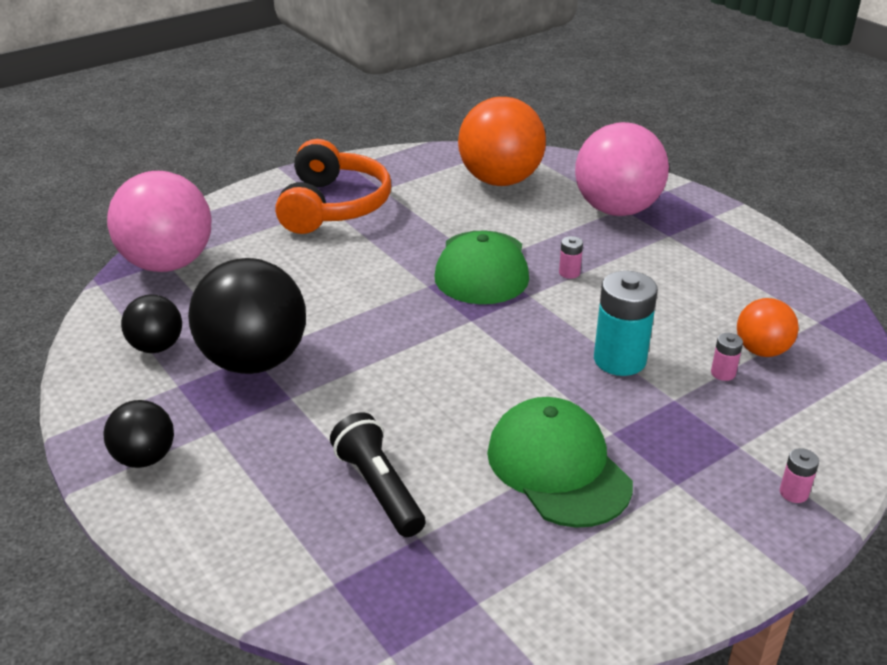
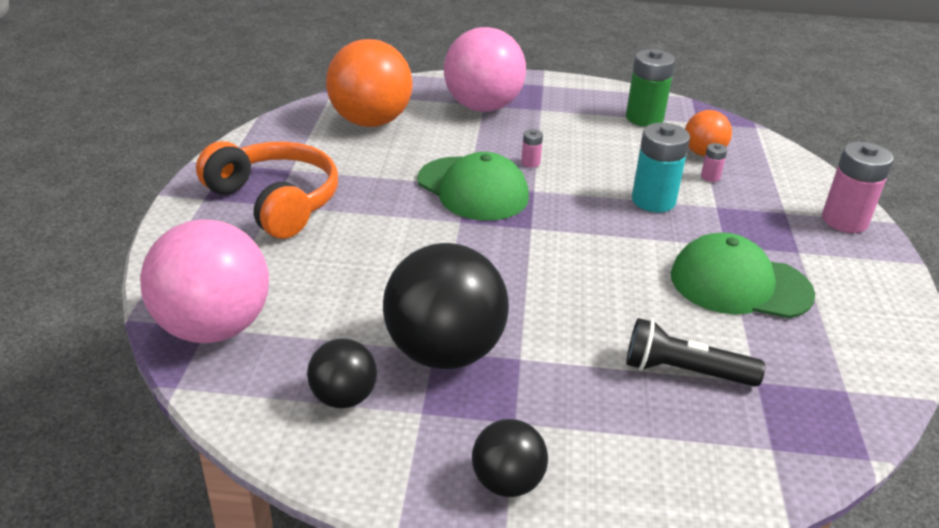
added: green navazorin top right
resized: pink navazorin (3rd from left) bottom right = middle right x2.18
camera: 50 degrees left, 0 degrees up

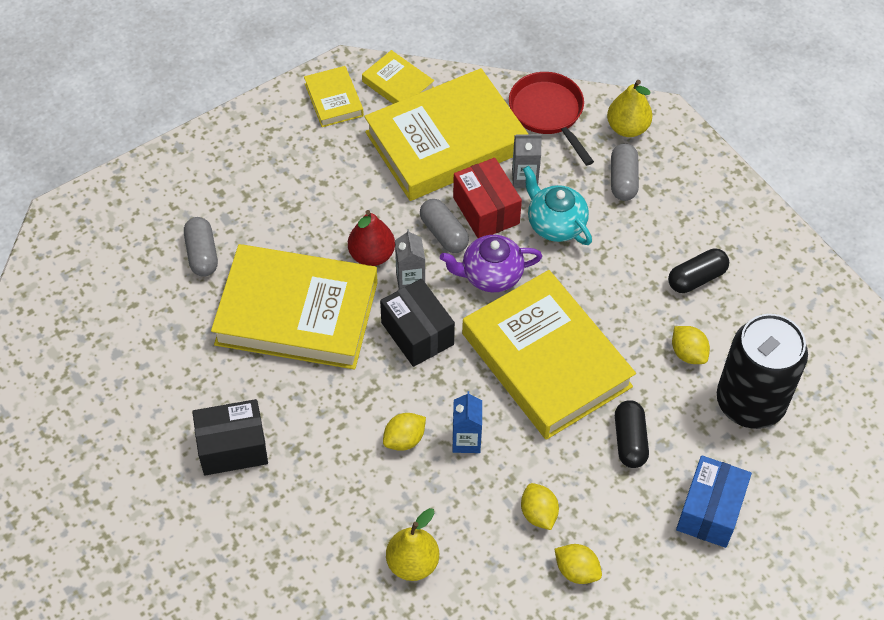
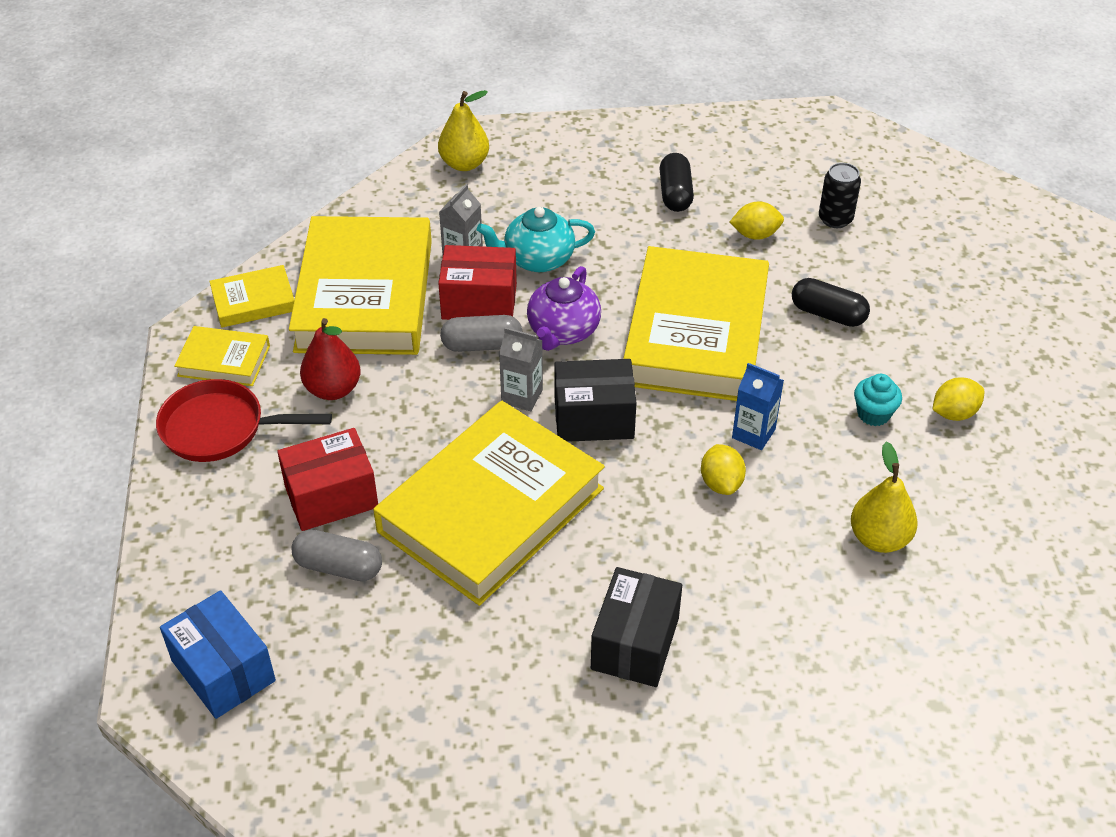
removed: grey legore (3rd from left) top right
added: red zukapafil (1st from left) middle left
moved: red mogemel centre to middle left; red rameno top centre to middle left; blue zukapafil bottom right to bottom left
replaced: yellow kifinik (2nd from left) bottom centre to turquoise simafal middle right
turned: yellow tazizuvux (5th from left) centre = centre 75 degrees counterclockwise
resized: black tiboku middle right = top right x0.46
camera: 60 degrees left, 10 degrees down

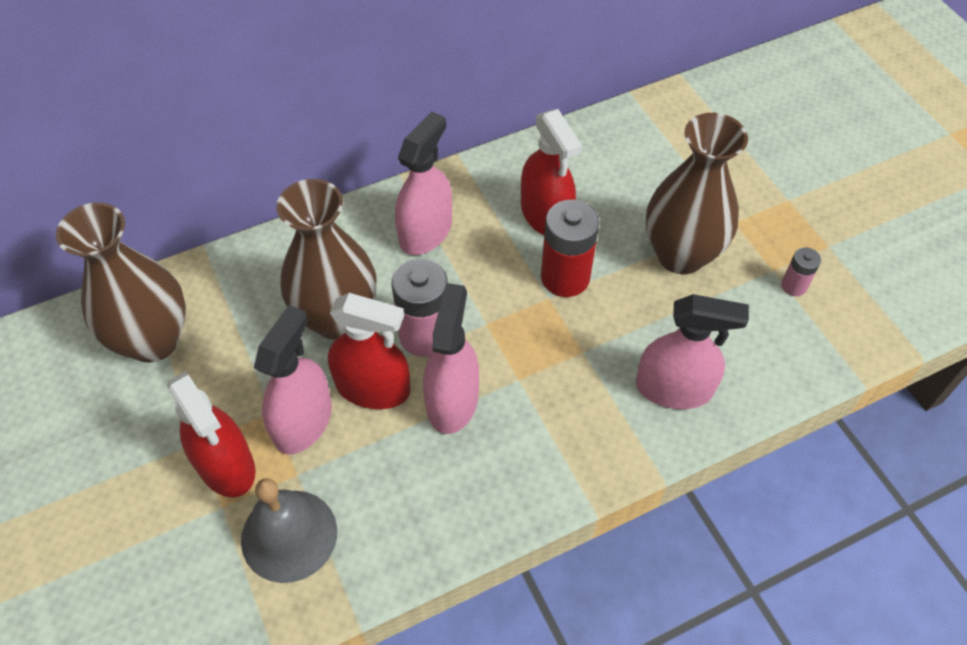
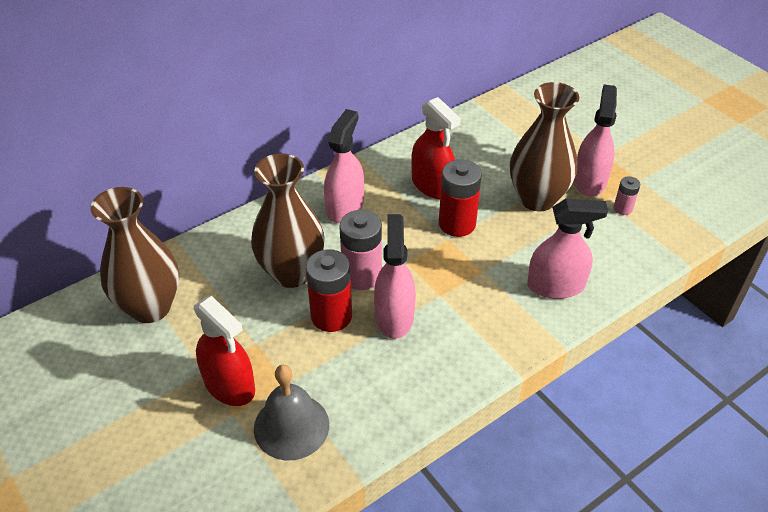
moved: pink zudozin (1st from left in the first image) middle left to pink zudozin (4th from left) top right
replaced: red zudozin (2nd from left) centre to red navazorin (1st from left) centre
camera: 10 degrees left, 10 degrees down

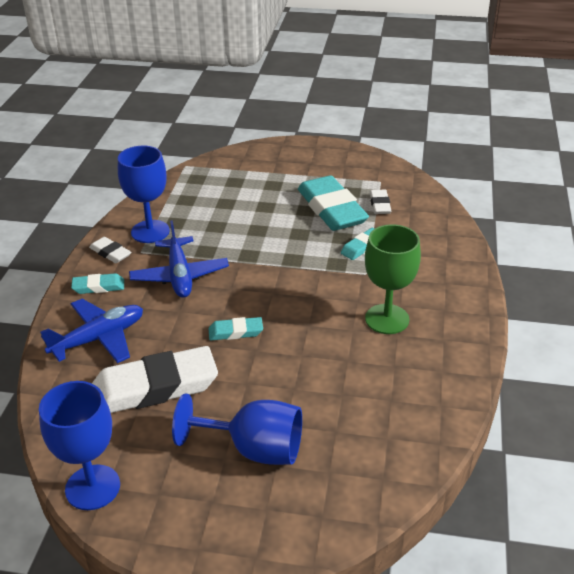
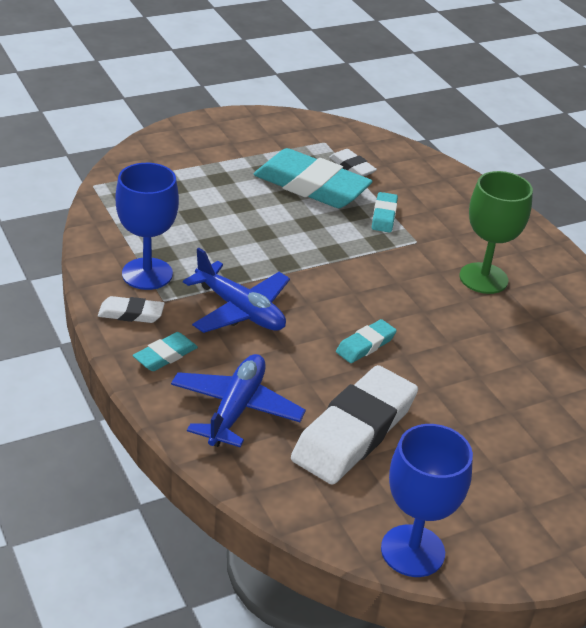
removed: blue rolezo (3rd from left) bottom centre
camera: 40 degrees left, 0 degrees up

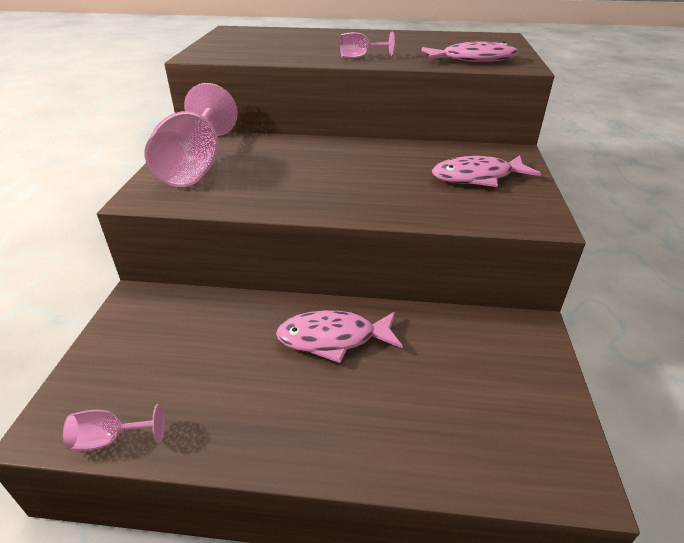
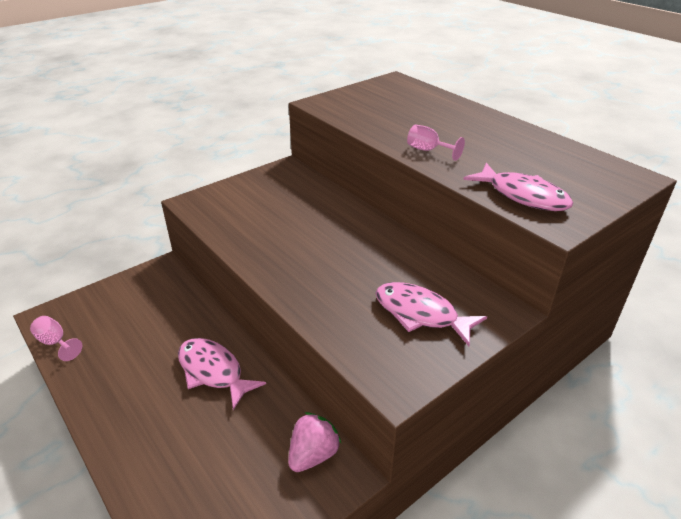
removed: pink rolezo (2nd from left) top left
added: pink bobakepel bottom centre
camera: 45 degrees right, 0 degrees up

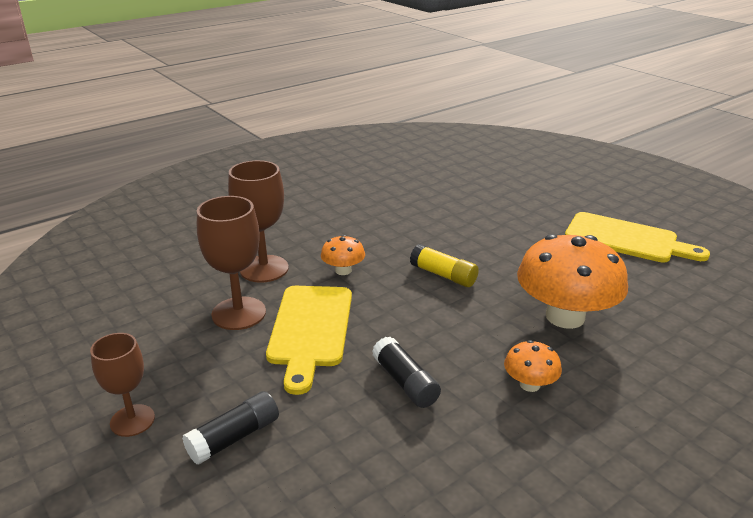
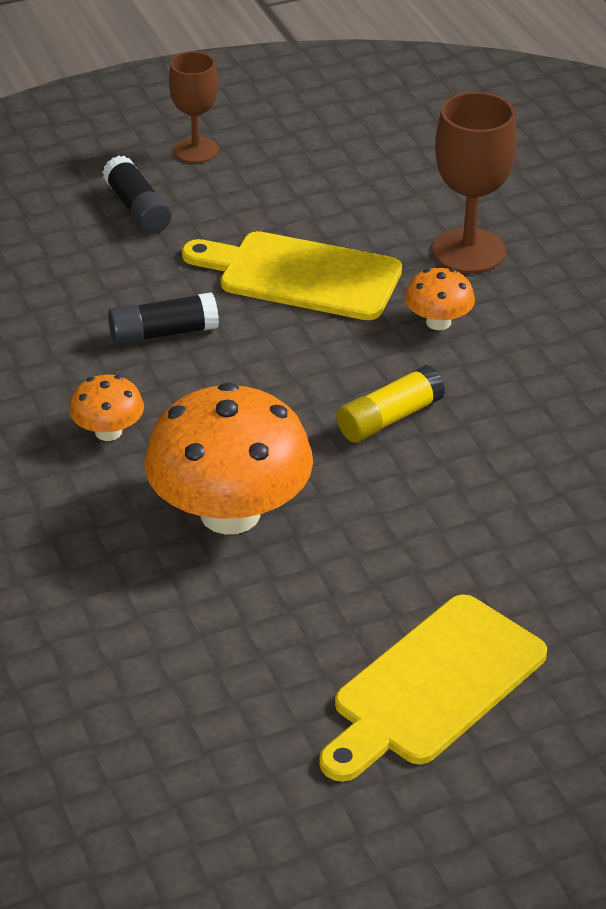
removed: brown rolezo (2nd from left) middle left
camera: 105 degrees right, 10 degrees up

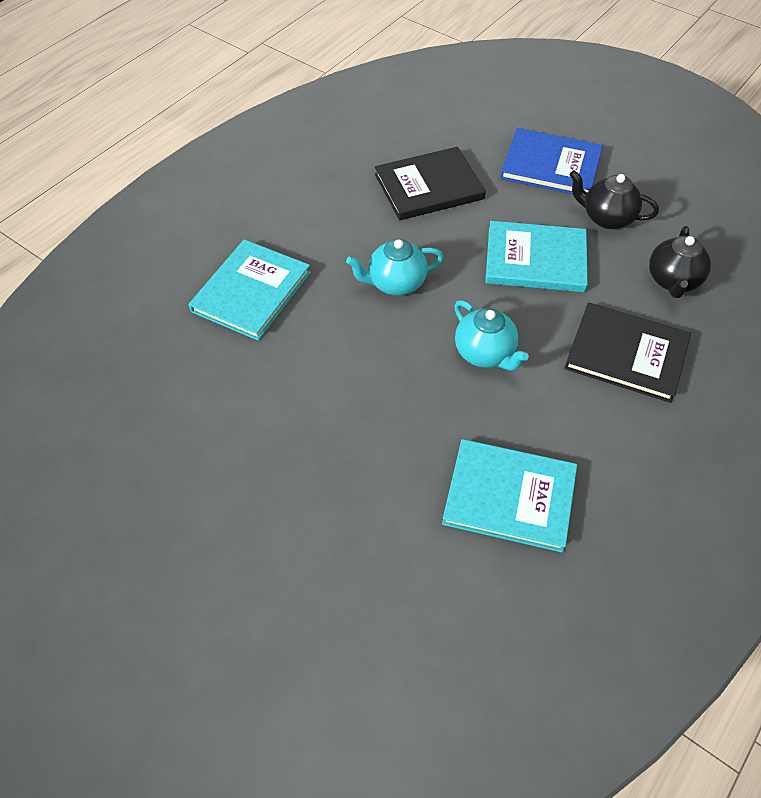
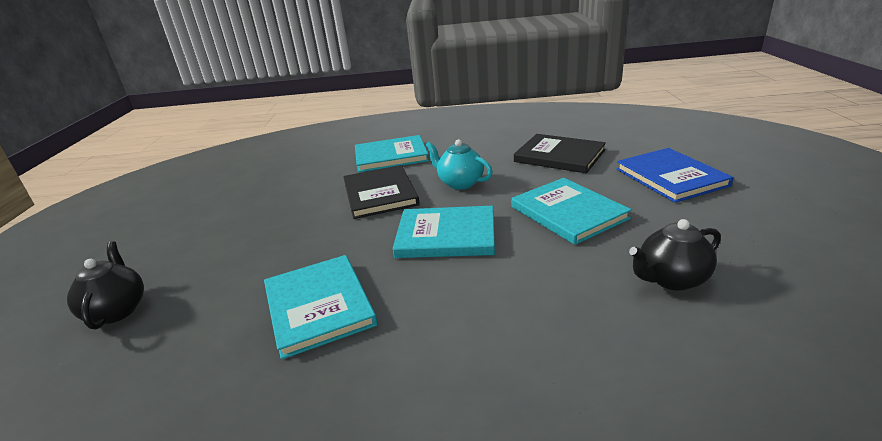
moved: black tazizuvux (2nd from left in the first image) middle right to black tazizuvux (1st from left) centre; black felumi (1st from left) top right to middle left
replaced: turquoise felumi (2nd from left) centre to turquoise tazizuvux (3rd from left) centre
camera: 55 degrees right, 25 degrees down

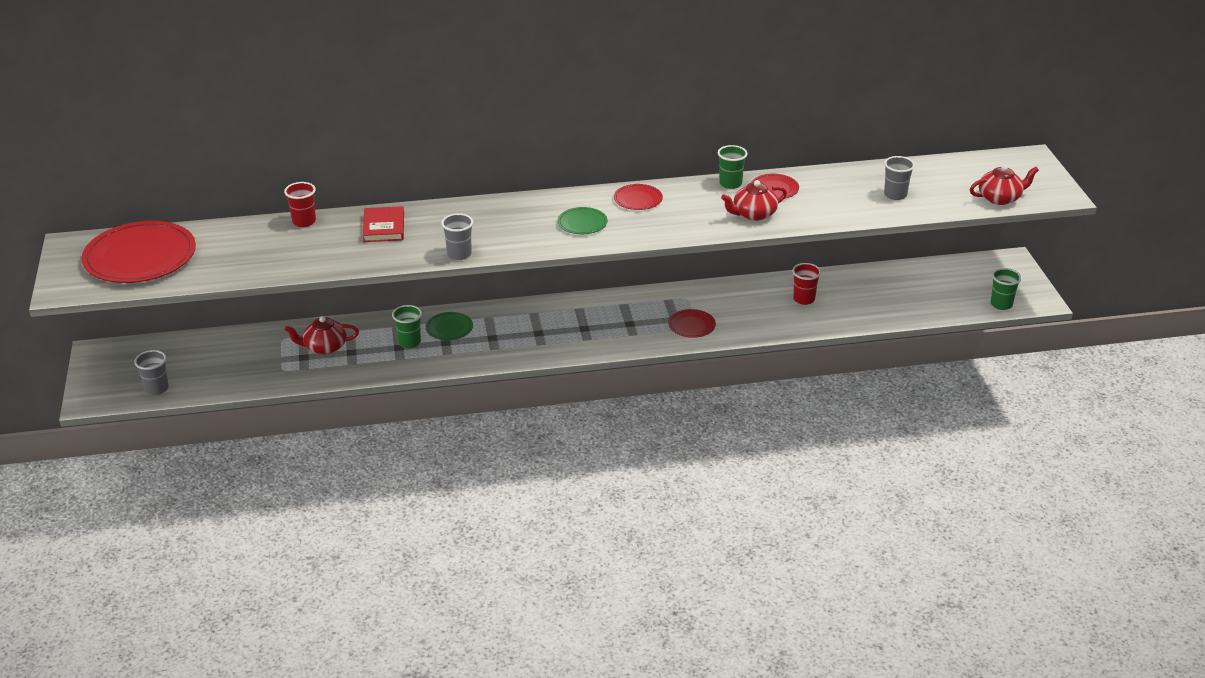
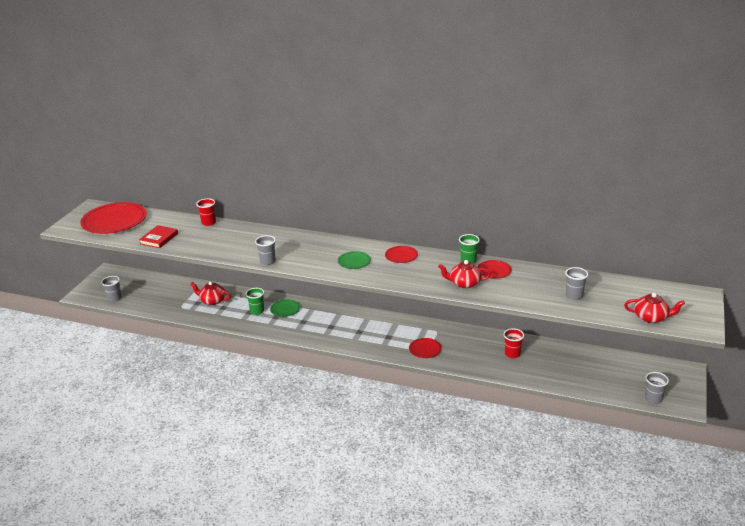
moved: red tazizuvux top left to middle left
recoloured: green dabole (3rd from left) middle right to grey dabole (4th from left) bottom right
camera: 30 degrees right, 5 degrees down

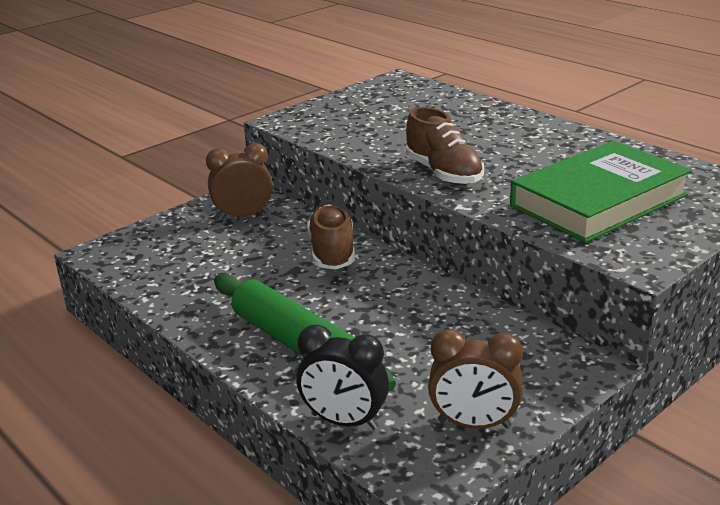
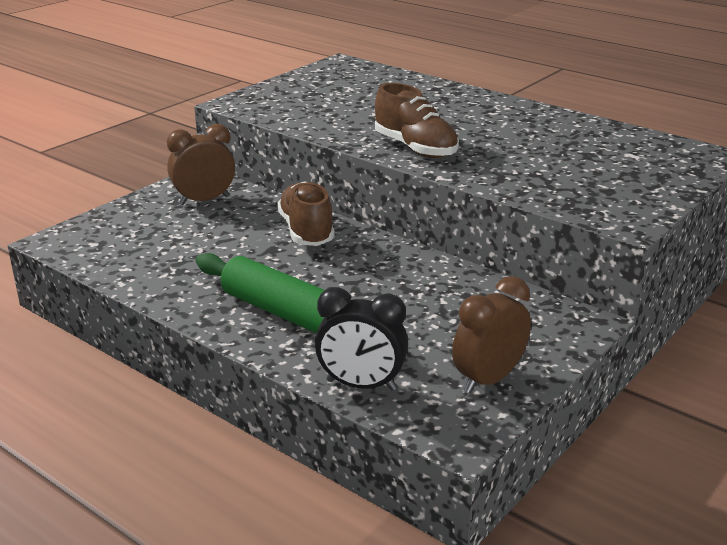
removed: green tazizuvux middle right
turned: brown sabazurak (2nd from left) bottom centre = middle right 135 degrees clockwise
camera: 10 degrees left, 0 degrees up

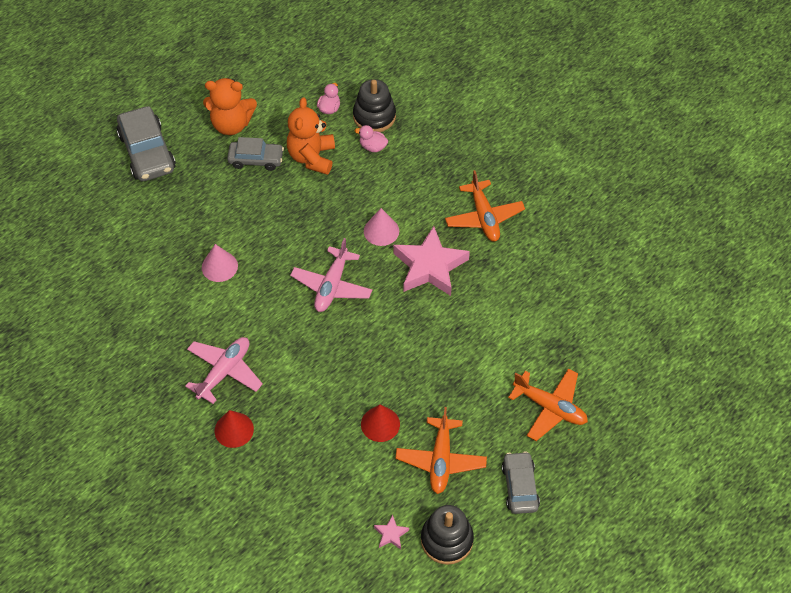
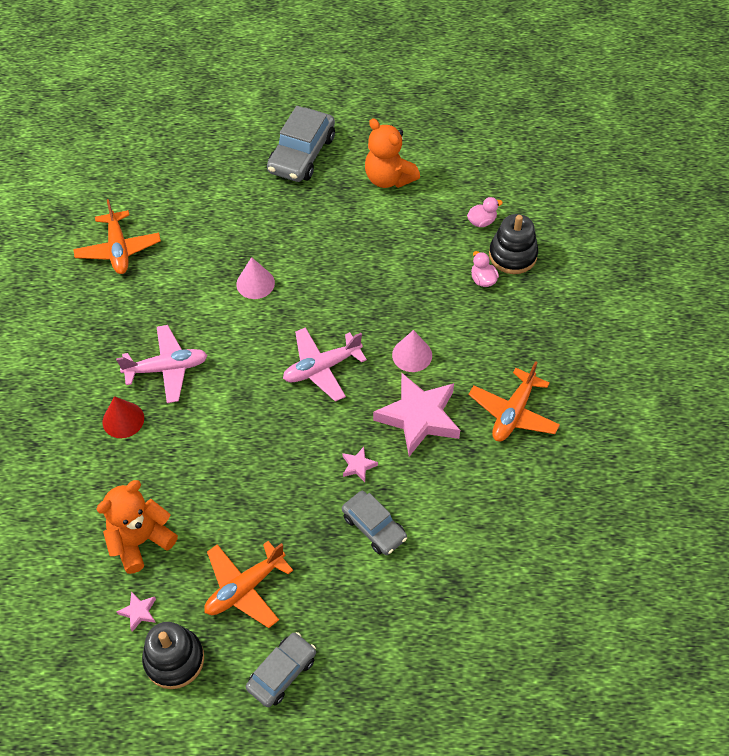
removed: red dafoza (2nd from left) bottom centre
added: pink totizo (2nd from left) centre
moved: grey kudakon (2nd from left in the first image) top left to grey kudakon (3rd from left) bottom centre; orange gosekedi (2nd from left in the first image) top centre to orange gosekedi (1st from left) bottom left; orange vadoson (3rd from left in the first image) bottom right to orange vadoson (1st from left) top left
camera: 45 degrees right, 0 degrees up

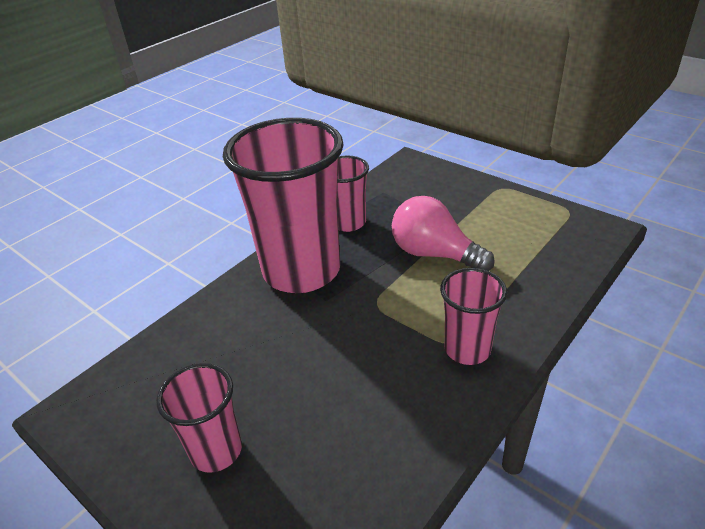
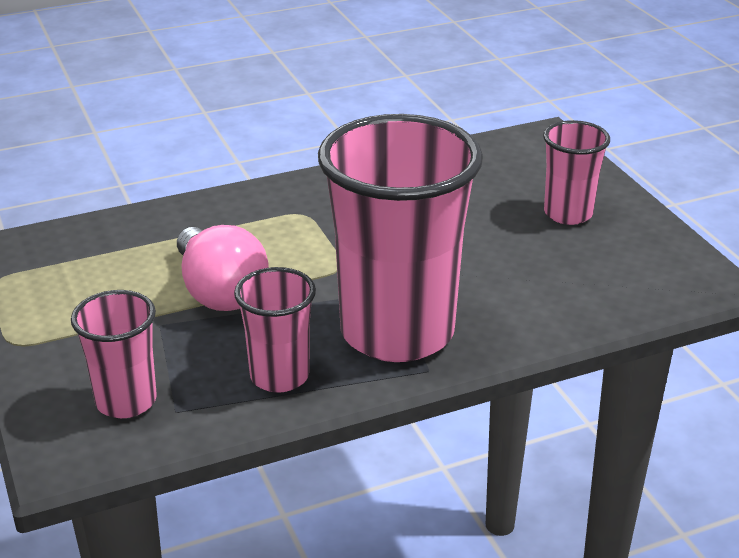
moved: pink dabole (4th from left in the first image) middle right to pink dabole (1st from left) middle left
camera: 155 degrees left, 5 degrees down

